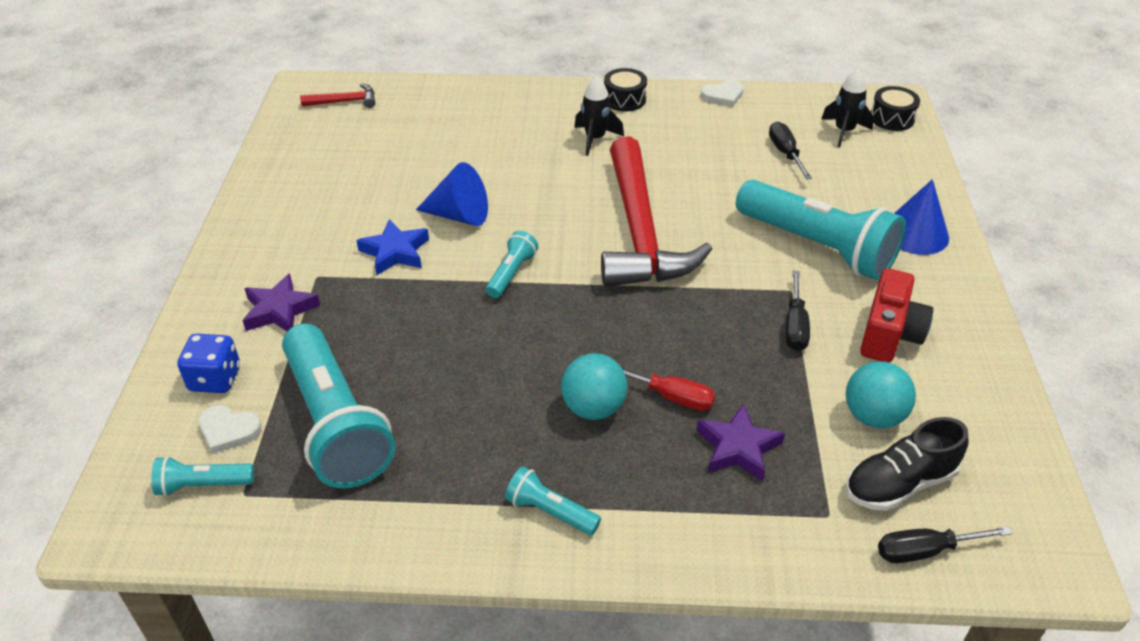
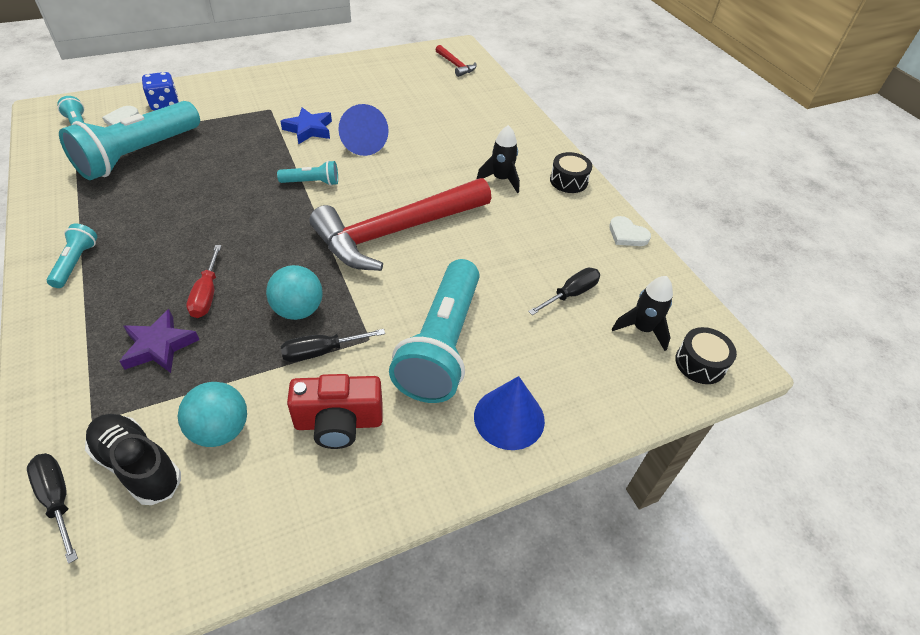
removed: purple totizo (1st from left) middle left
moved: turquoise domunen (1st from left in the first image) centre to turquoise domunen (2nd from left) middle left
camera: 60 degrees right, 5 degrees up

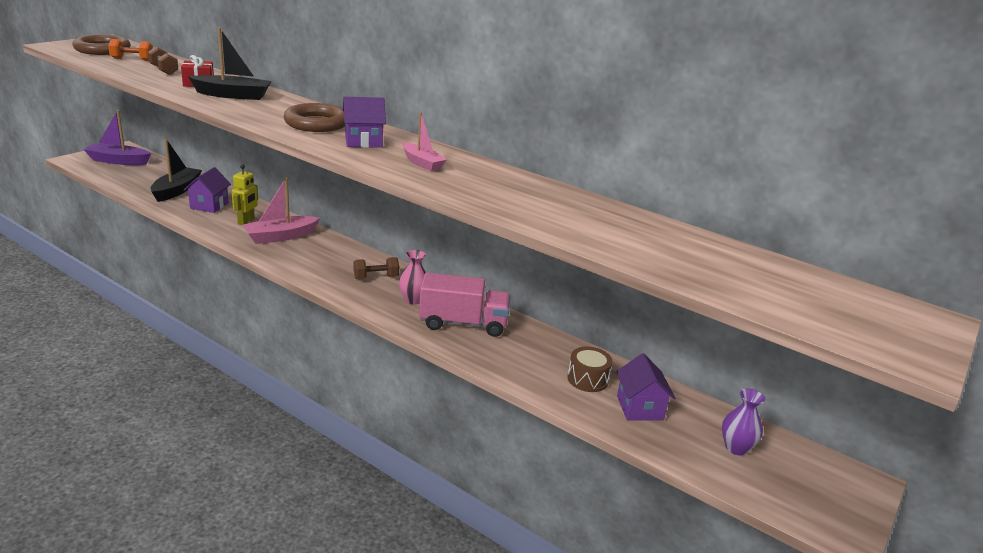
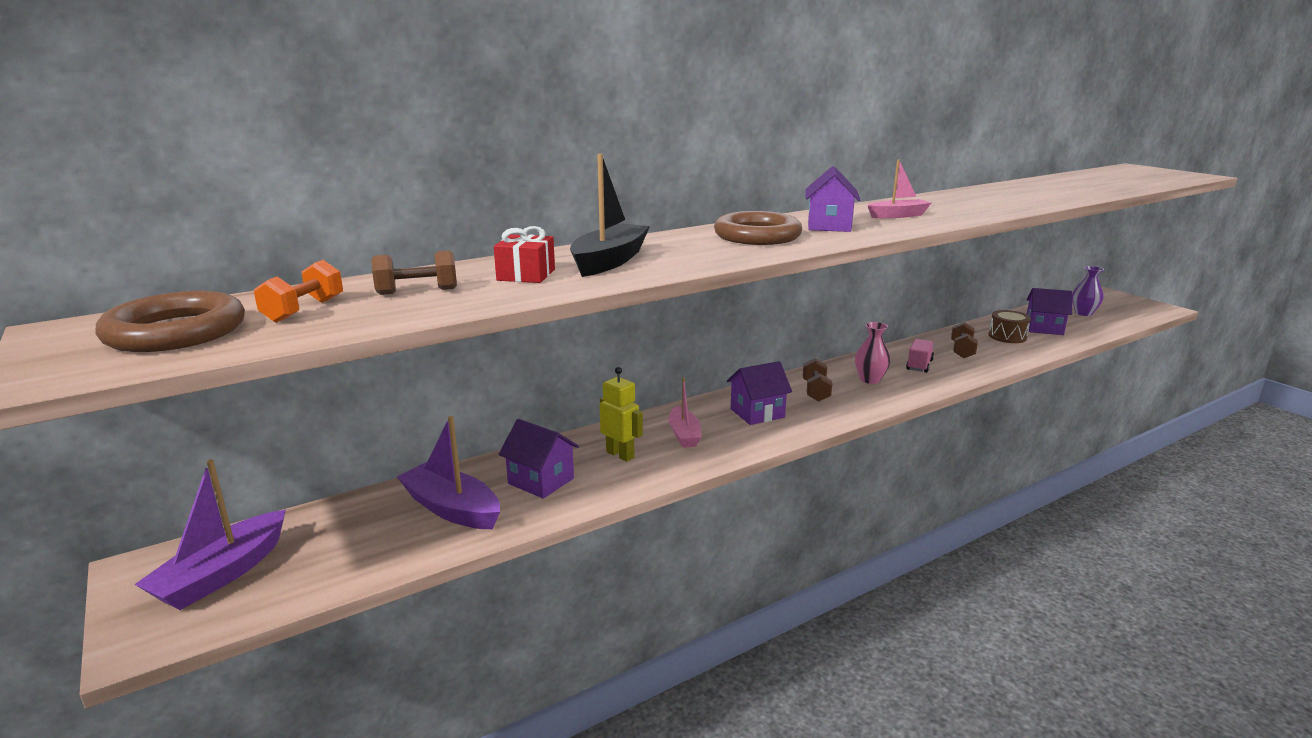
added: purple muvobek (2nd from left) centre; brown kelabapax (3rd from left) middle right
recoloured: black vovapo (1st from left) top left to purple vovapo (2nd from left) centre
resized: pink vovapo (1st from left) middle left = centre x0.65; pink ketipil centre = middle right x0.52
camera: 65 degrees left, 5 degrees down

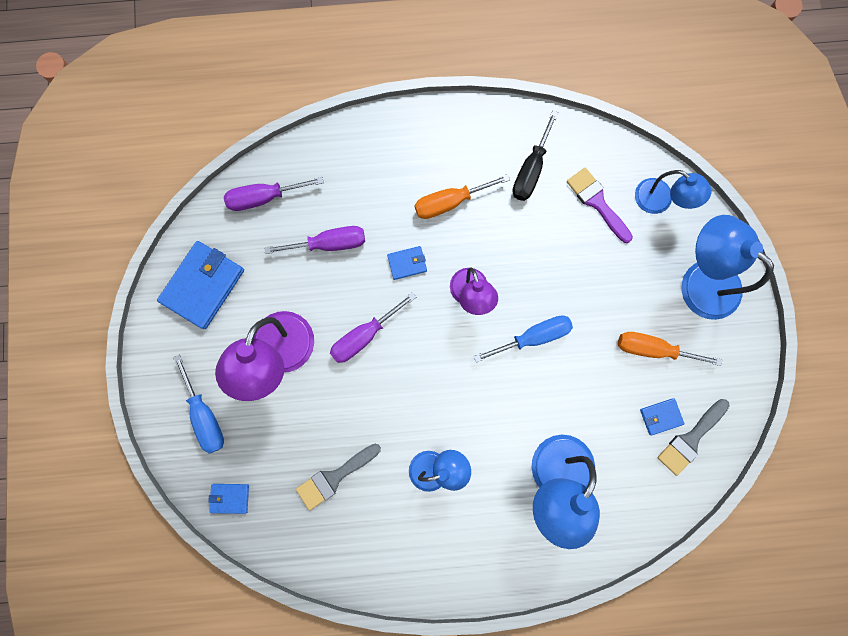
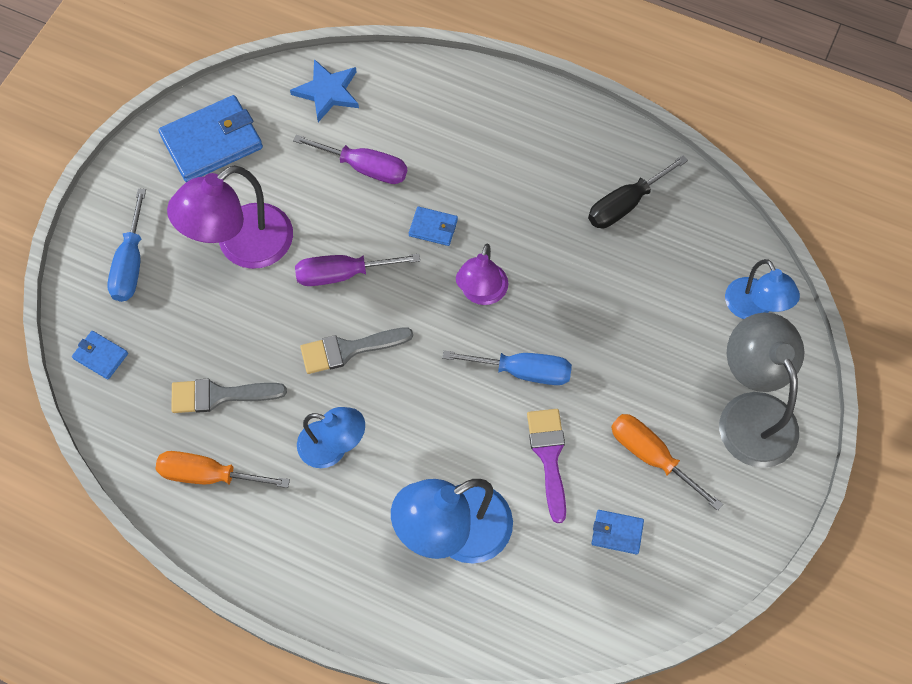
moved: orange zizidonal (1st from left) top centre to bottom left; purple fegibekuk top right to bottom centre; grey fegibekuk (2nd from left) bottom right to centre
replaced: purple zizidonal (1st from left) top left to blue totizo top centre
recoloured: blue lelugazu (4th from left) middle right to grey lelugazu middle right
camera: 30 degrees right, 15 degrees down

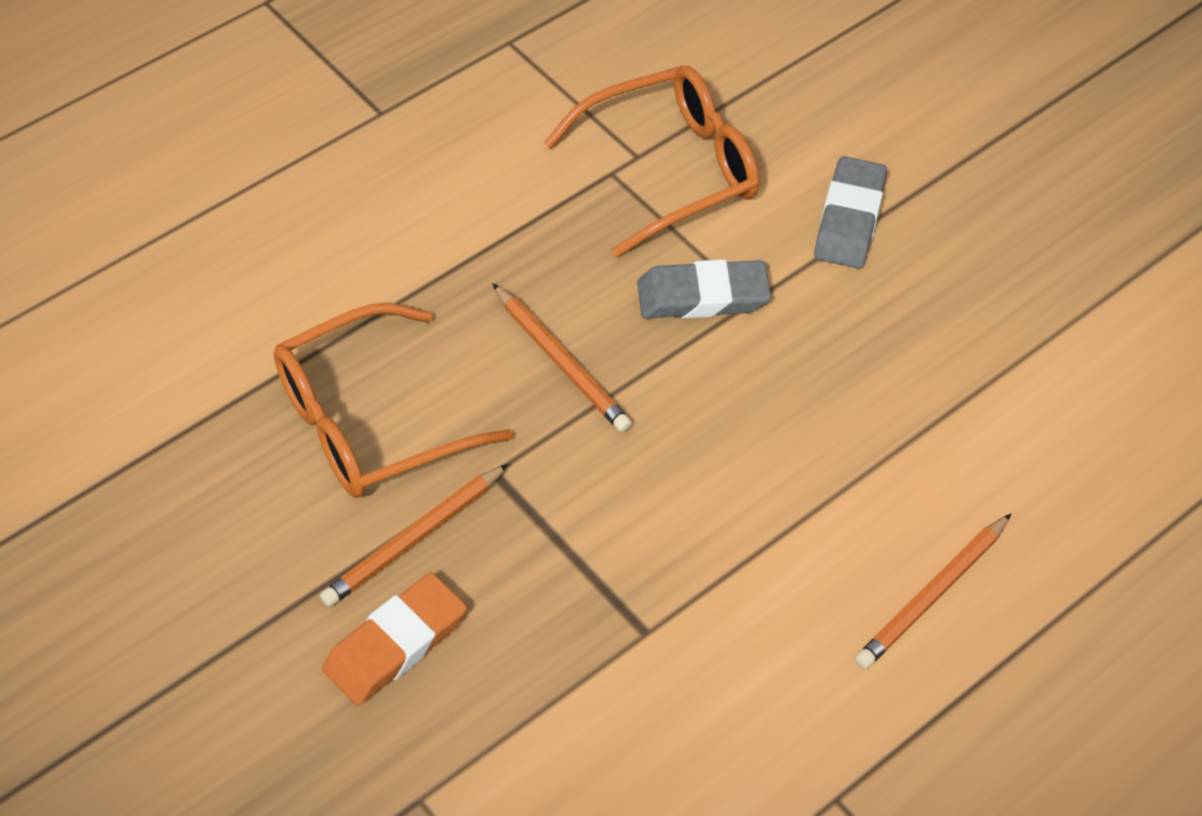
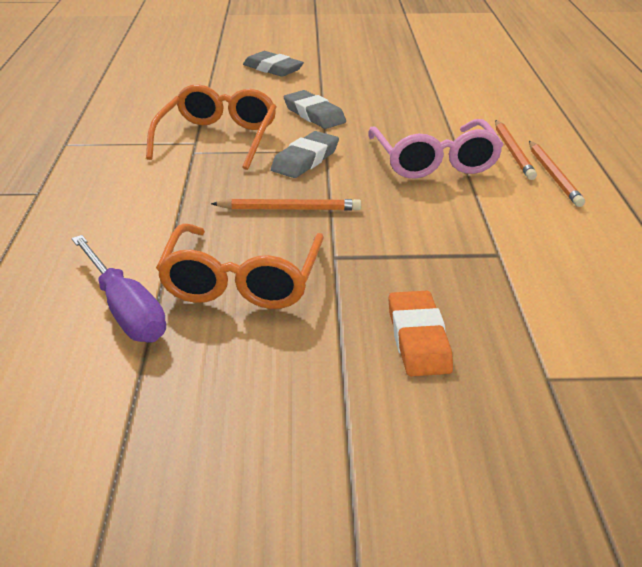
added: purple zizidonal middle left; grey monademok (1st from left) top centre; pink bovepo top right
moved: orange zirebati (1st from left in the first image) centre to orange zirebati (2nd from left) top right
camera: 50 degrees left, 20 degrees down

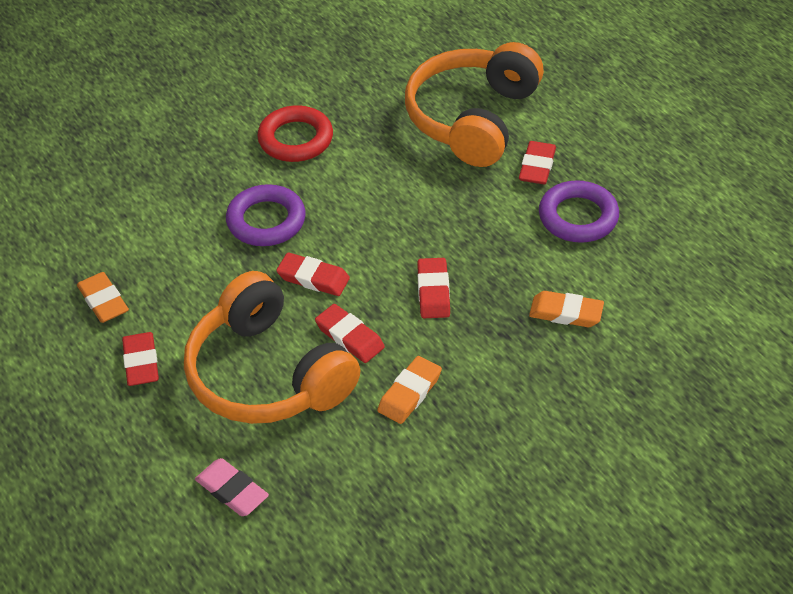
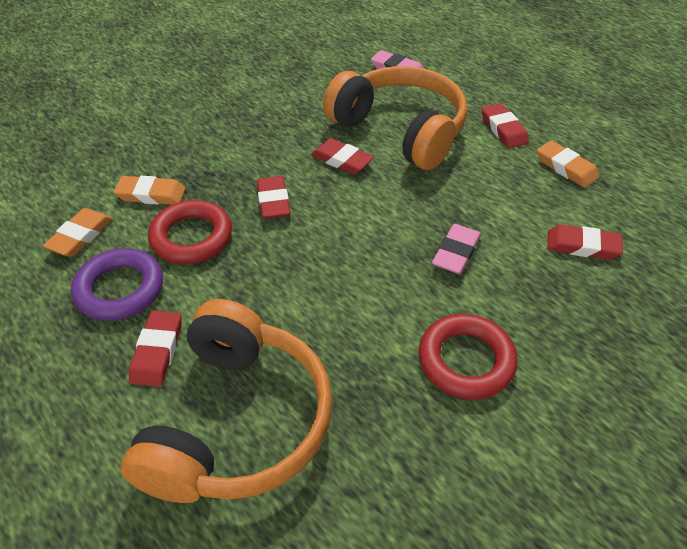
added: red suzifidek (1st from left) middle left
moved: red monademok (2nd from left in the first image) centre to red monademok (5th from left) middle right; orange monademok (2nd from left in the first image) centre to orange monademok (1st from left) middle left
replaced: purple suzifidek (1st from left) centre to pink monademok (2nd from left) centre
camera: 170 degrees right, 0 degrees up

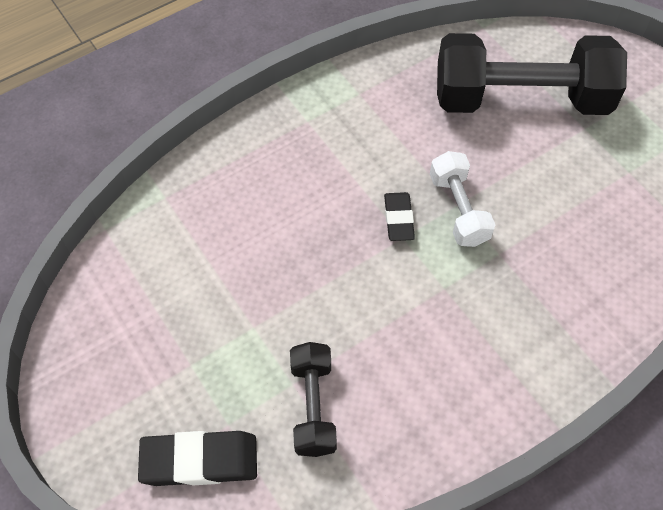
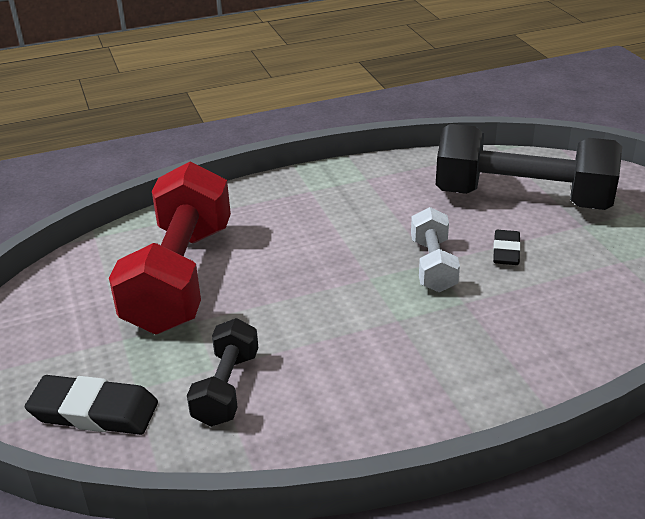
added: red kelabapax middle left
moved: black monademok (2nd from left) centre to middle right
camera: 15 degrees right, 25 degrees down

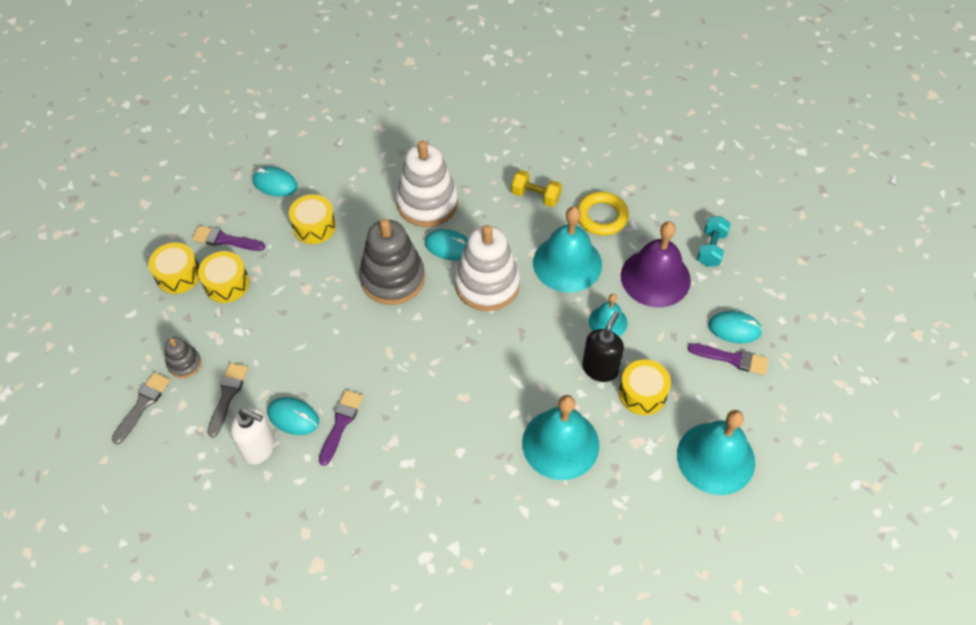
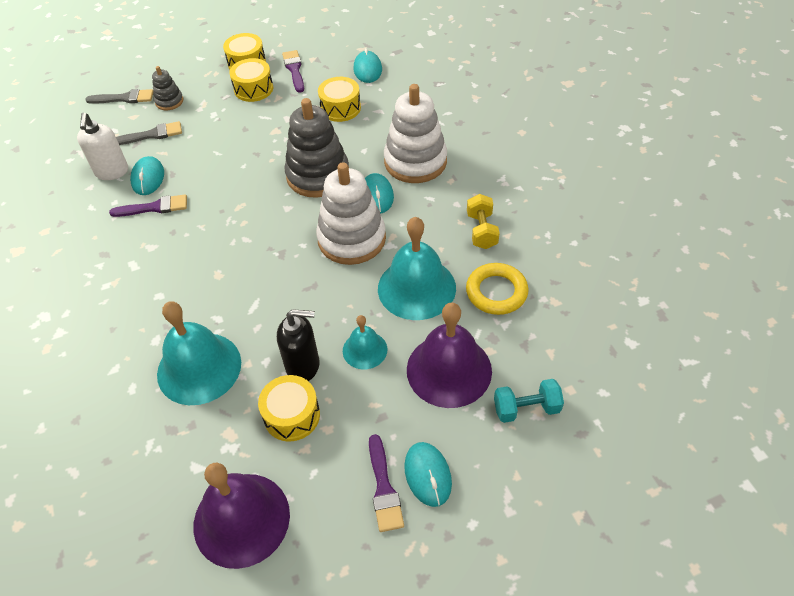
recoloured: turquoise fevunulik (4th from left) bottom right to purple fevunulik (1st from left) bottom left
camera: 65 degrees right, 5 degrees down

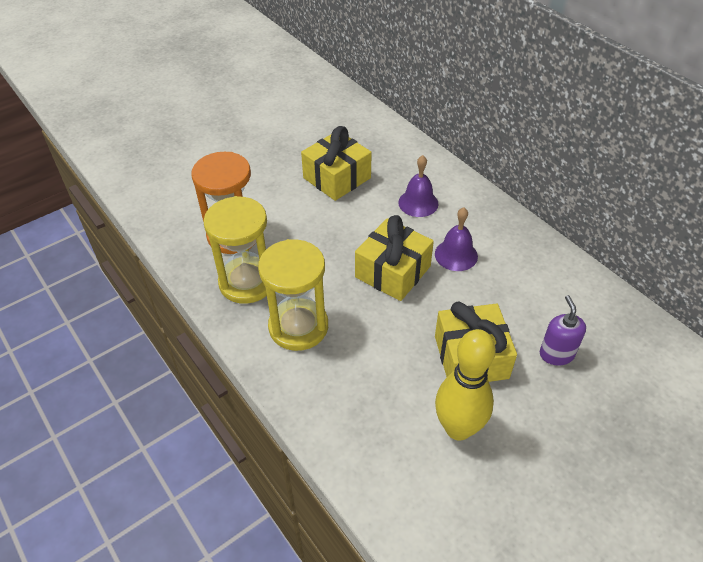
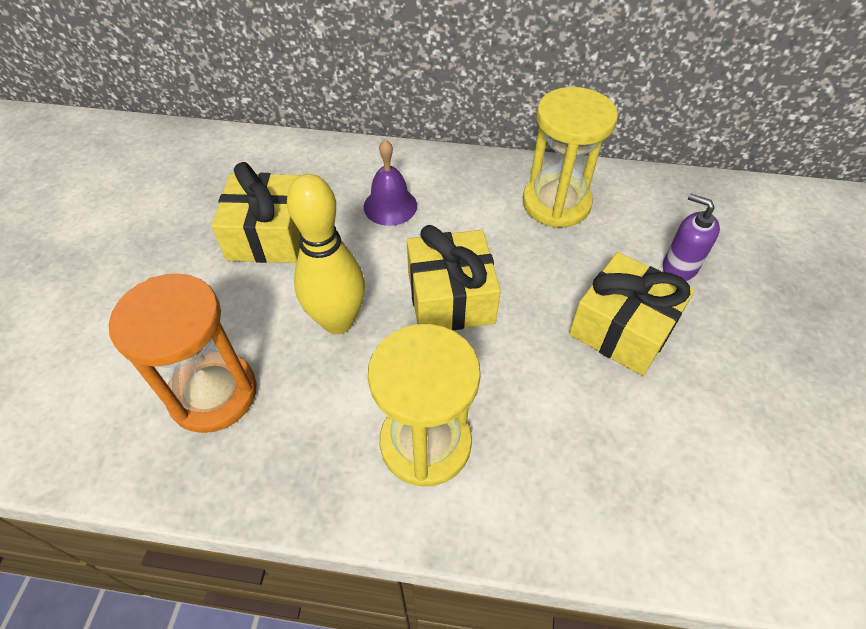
removed: purple fevunulik (2nd from left) centre
moved: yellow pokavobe (1st from left in the first image) centre to yellow pokavobe (2nd from left) top centre; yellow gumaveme bottom centre to centre
camera: 45 degrees left, 5 degrees up

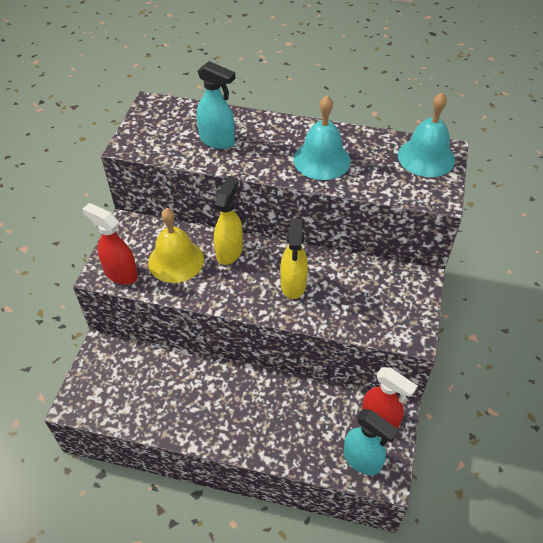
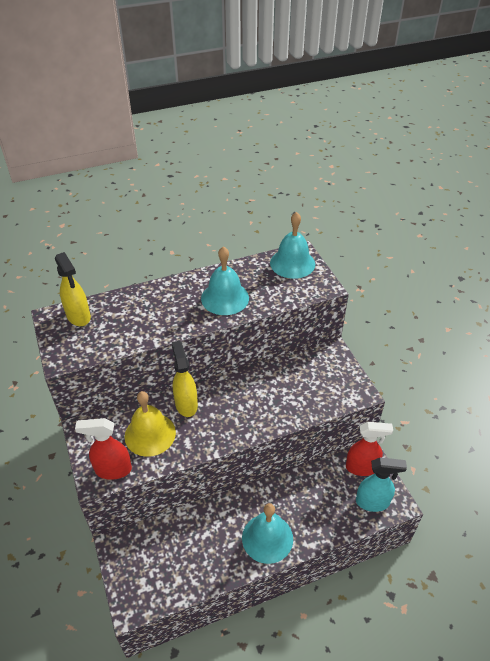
removed: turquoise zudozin (1st from left) top centre
added: turquoise fevunulik (2nd from left) bottom centre
moved: yellow zudozin (2nd from left in the first image) centre to yellow zudozin (1st from left) middle left
camera: 35 degrees left, 5 degrees down

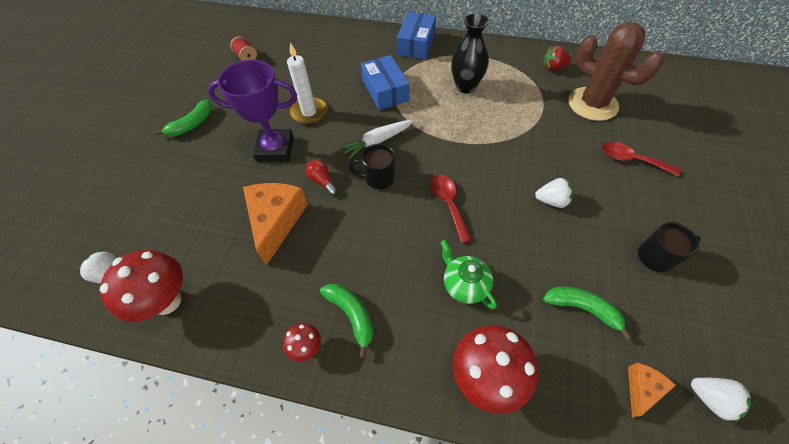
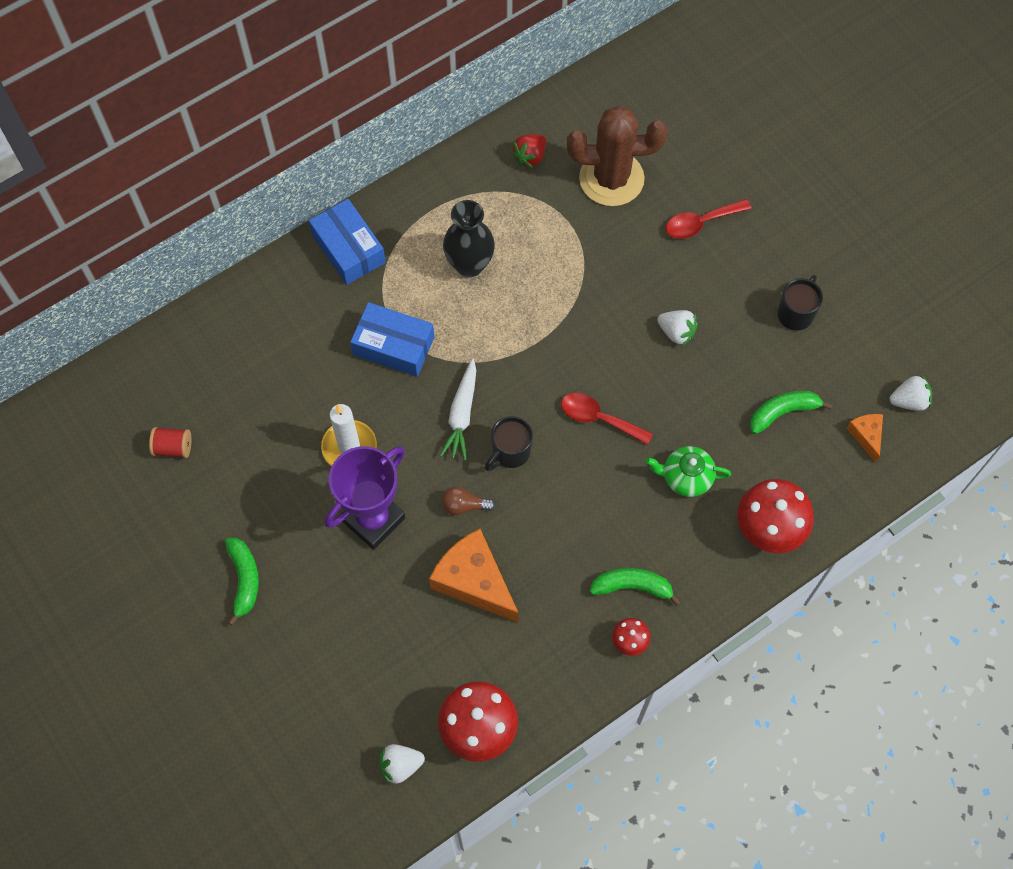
recoloured: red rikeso centre to brown rikeso centre
turned: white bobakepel (2nd from left) middle right = middle right 75 degrees clockwise
camera: 50 degrees left, 10 degrees up

